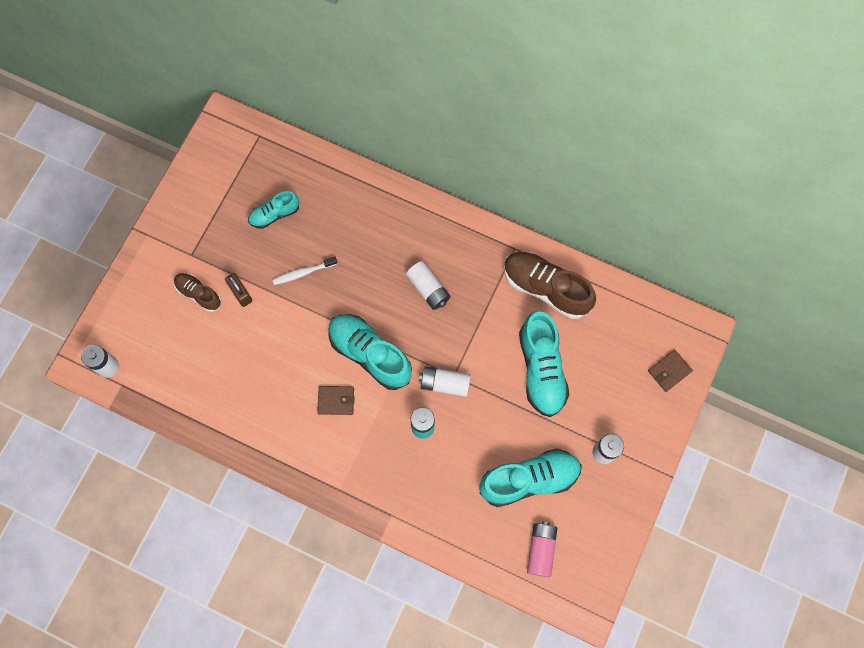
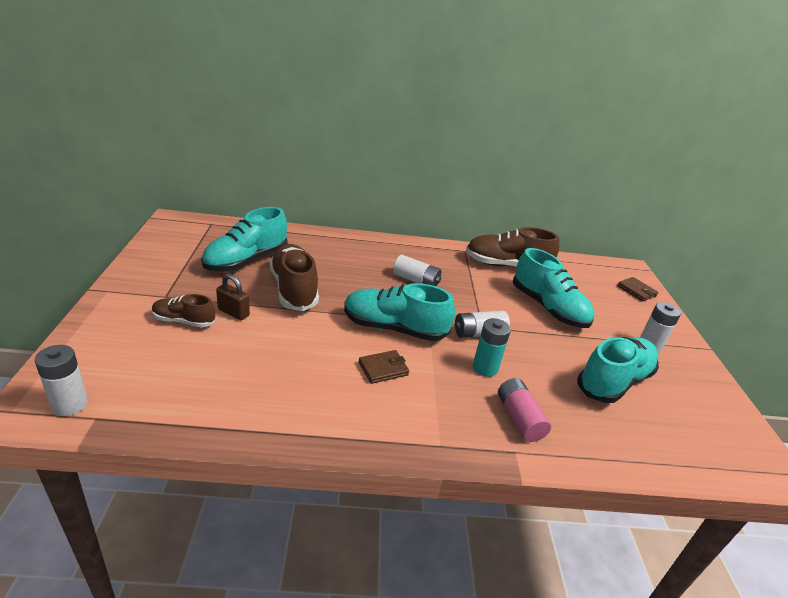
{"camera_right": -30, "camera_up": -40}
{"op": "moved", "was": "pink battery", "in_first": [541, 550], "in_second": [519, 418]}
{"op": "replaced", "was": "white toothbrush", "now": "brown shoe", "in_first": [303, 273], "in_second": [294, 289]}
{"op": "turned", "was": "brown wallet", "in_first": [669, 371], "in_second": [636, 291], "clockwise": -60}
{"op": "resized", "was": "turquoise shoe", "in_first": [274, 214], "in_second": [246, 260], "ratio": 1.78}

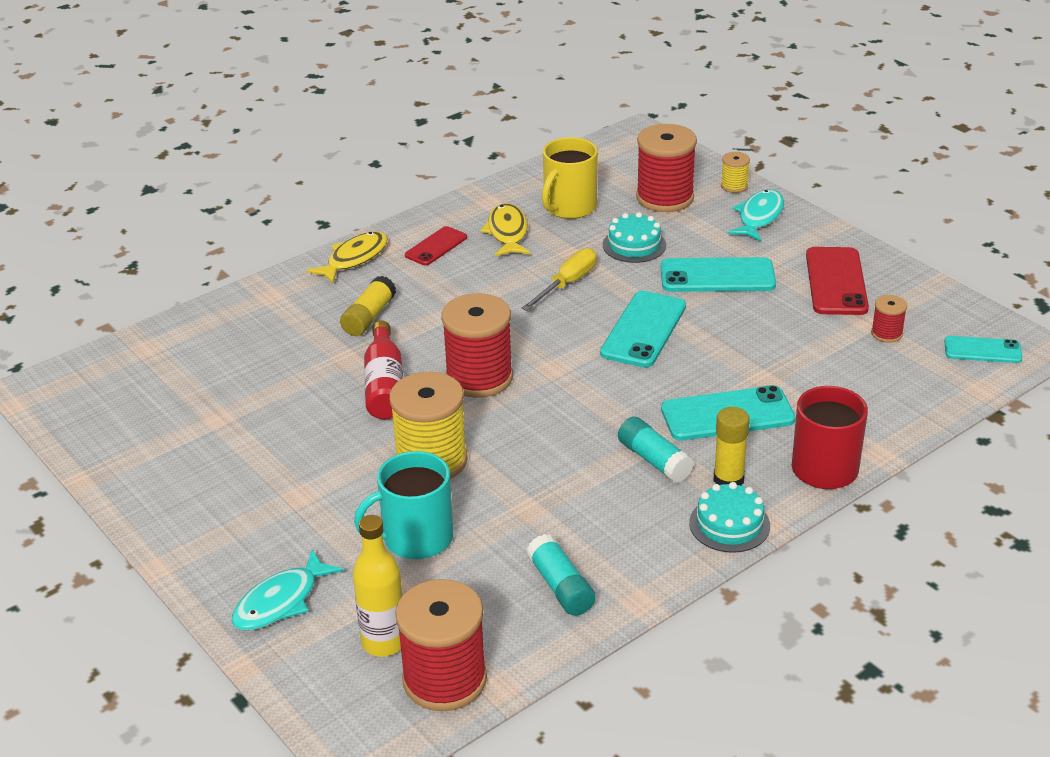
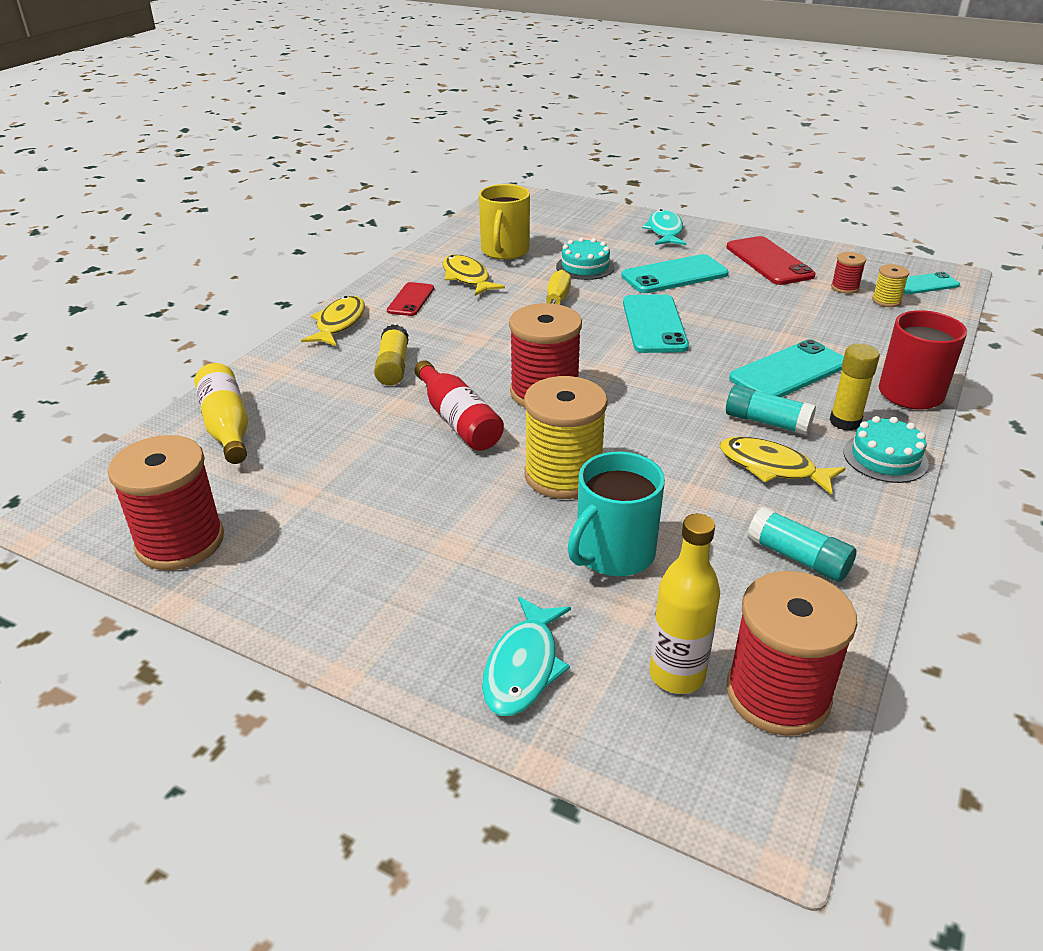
{"camera_right": -25, "camera_up": 0}
{"op": "added", "now": "yellow bottle", "in_second": [227, 426]}
{"op": "added", "now": "yellow fish", "in_second": [772, 467]}
{"op": "moved", "was": "red spool", "in_first": [665, 198], "in_second": [180, 542]}
{"op": "moved", "was": "yellow spool", "in_first": [734, 186], "in_second": [886, 301]}

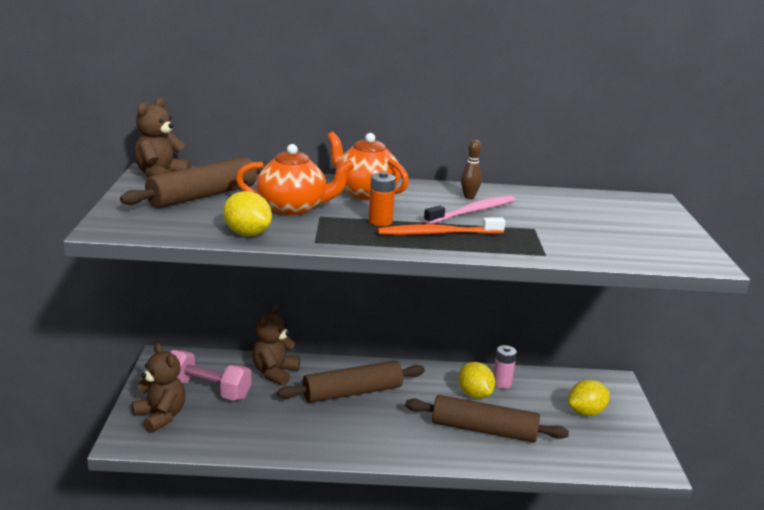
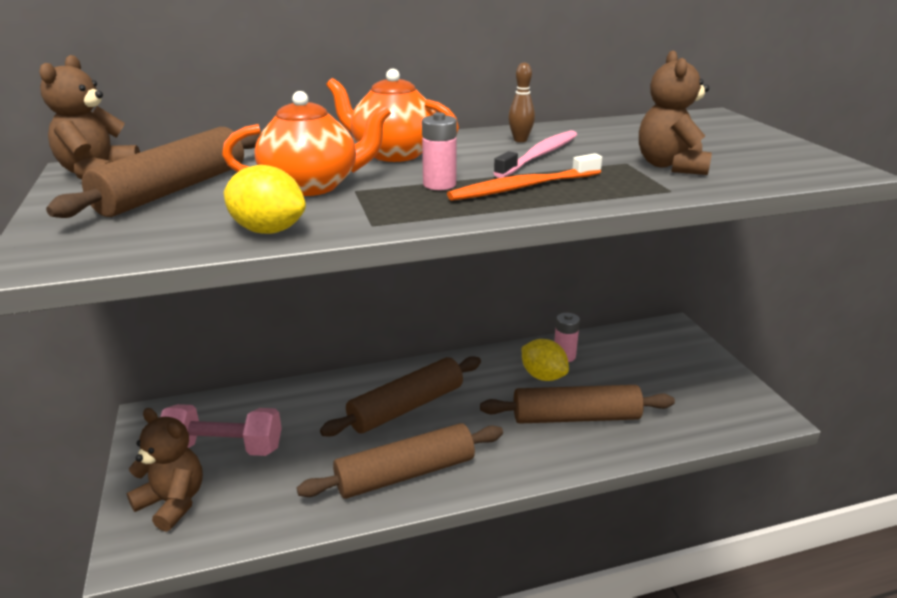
{"camera_right": -15, "camera_up": 5}
{"op": "removed", "was": "yellow lemon", "in_first": [586, 412]}
{"op": "added", "now": "brown rolling pin", "in_second": [405, 473]}
{"op": "moved", "was": "brown teddy bear", "in_first": [275, 373], "in_second": [670, 166]}
{"op": "recoloured", "was": "orange battery", "now": "pink battery", "in_first": [380, 221], "in_second": [439, 184]}

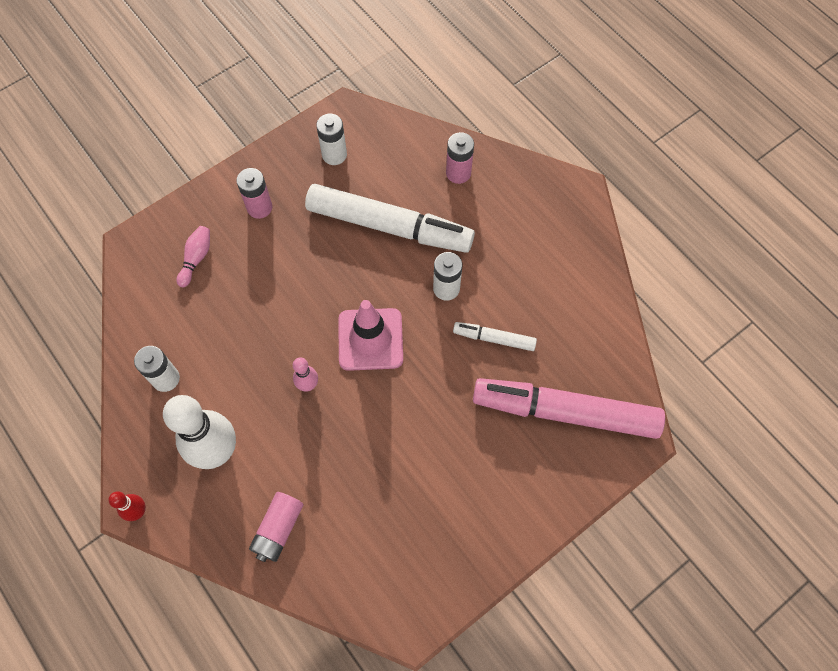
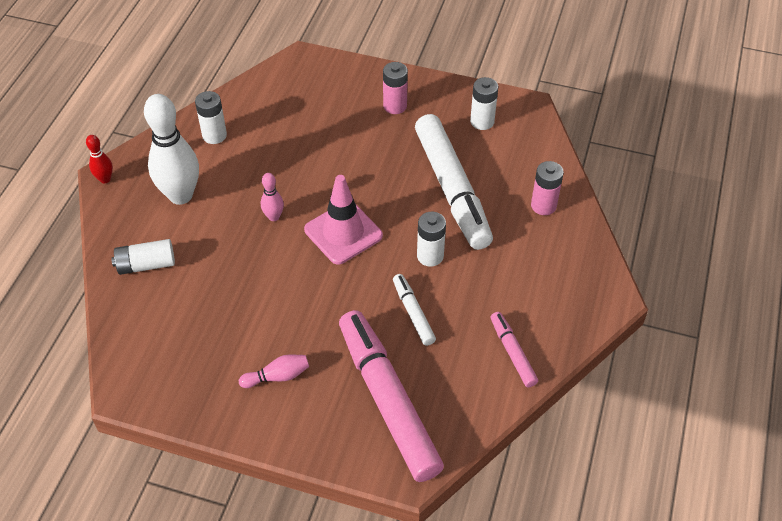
{"camera_right": 55, "camera_up": -15}
{"op": "added", "now": "pink marker", "in_second": [512, 353]}
{"op": "moved", "was": "pink bowling pin", "in_first": [196, 259], "in_second": [277, 376]}
{"op": "recoloured", "was": "pink battery", "now": "white battery", "in_first": [278, 529], "in_second": [146, 264]}

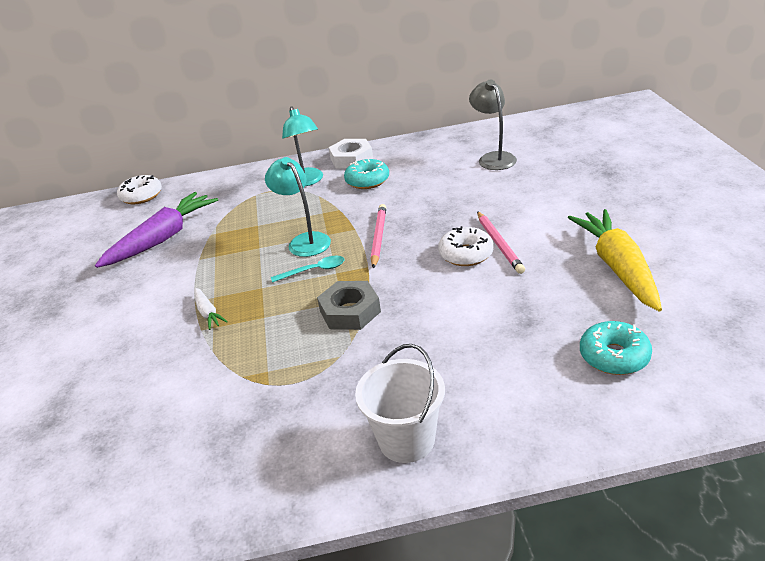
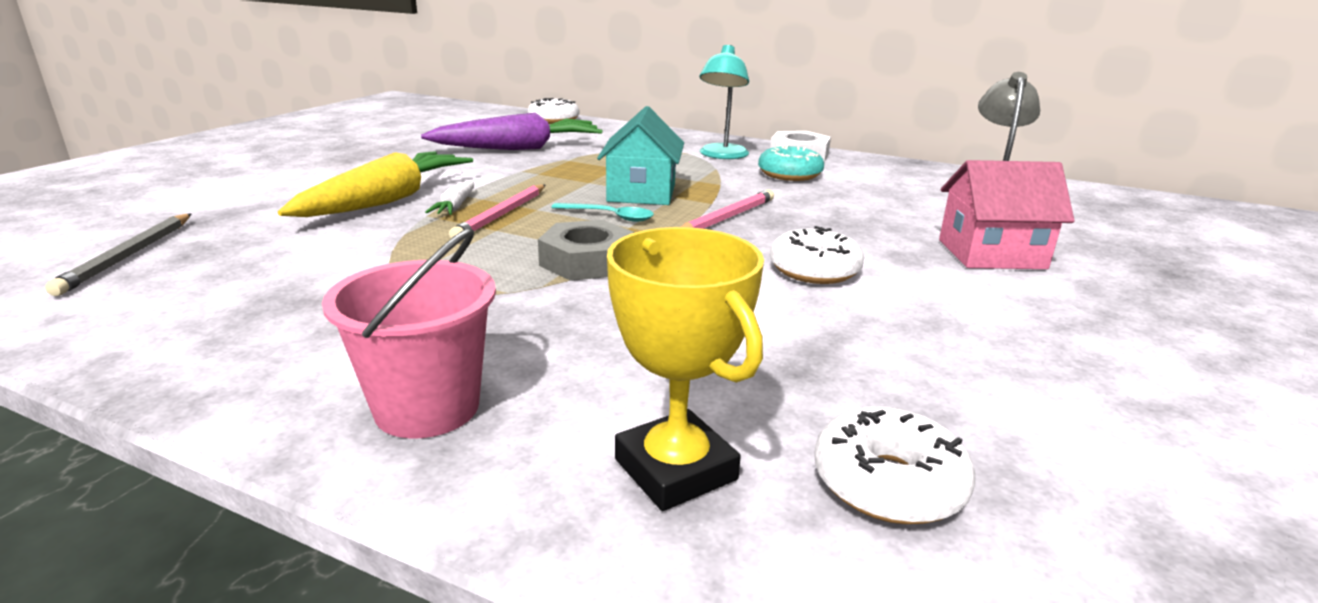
{"camera_right": 30, "camera_up": -10}
{"op": "added", "now": "grey pencil", "in_second": [129, 256]}
{"op": "added", "now": "yellow trophy", "in_second": [675, 469]}
{"op": "added", "now": "pink house", "in_second": [991, 254]}
{"op": "moved", "was": "pink pencil", "in_first": [499, 244], "in_second": [502, 215]}
{"op": "moved", "was": "yellow carrot", "in_first": [617, 267], "in_second": [387, 200]}
{"op": "replaced", "was": "turquoise lamp", "now": "turquoise house", "in_first": [305, 241], "in_second": [641, 193]}
{"op": "recoloured", "was": "white bucket", "now": "pink bucket", "in_first": [406, 440], "in_second": [427, 407]}
{"op": "recoloured", "was": "turquoise donut", "now": "white donut", "in_first": [614, 356], "in_second": [888, 483]}

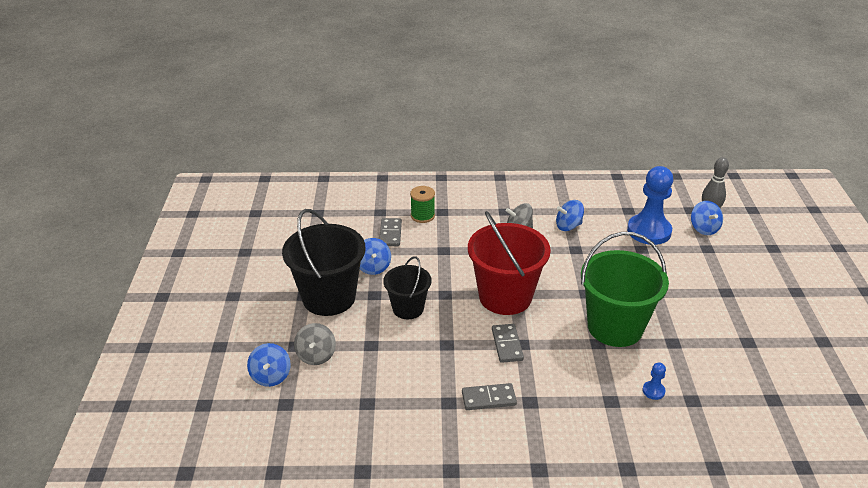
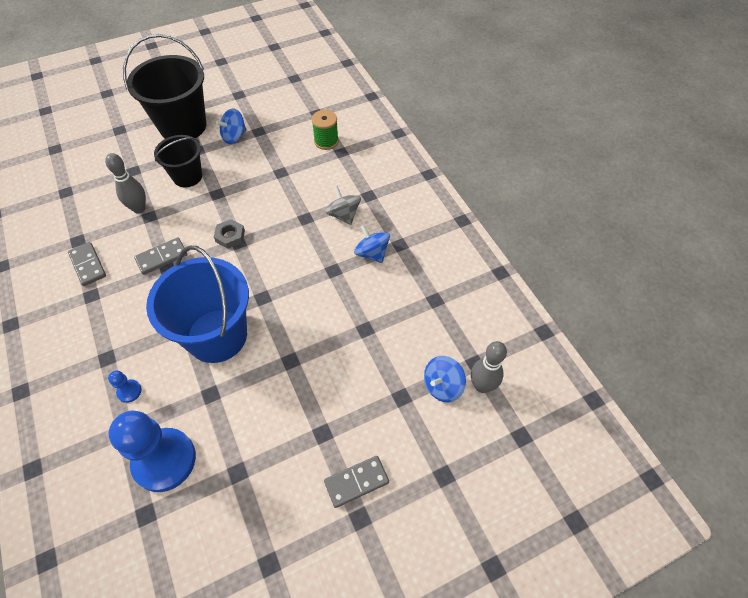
{"camera_right": 65, "camera_up": 20}
{"op": "removed", "was": "blue spinning top", "in_first": [271, 376]}
{"op": "removed", "was": "grey spinning top", "in_first": [316, 355]}
{"op": "added", "now": "grey bowling pin", "in_second": [139, 208]}
{"op": "moved", "was": "grey domino", "in_first": [390, 234], "in_second": [356, 482]}
{"op": "moved", "was": "blue pawn", "in_first": [649, 231], "in_second": [164, 460]}
{"op": "replaced", "was": "red bucket", "now": "grey nut", "in_first": [505, 297], "in_second": [230, 236]}
{"op": "recoloured", "was": "green bucket", "now": "blue bucket", "in_first": [615, 327], "in_second": [217, 335]}

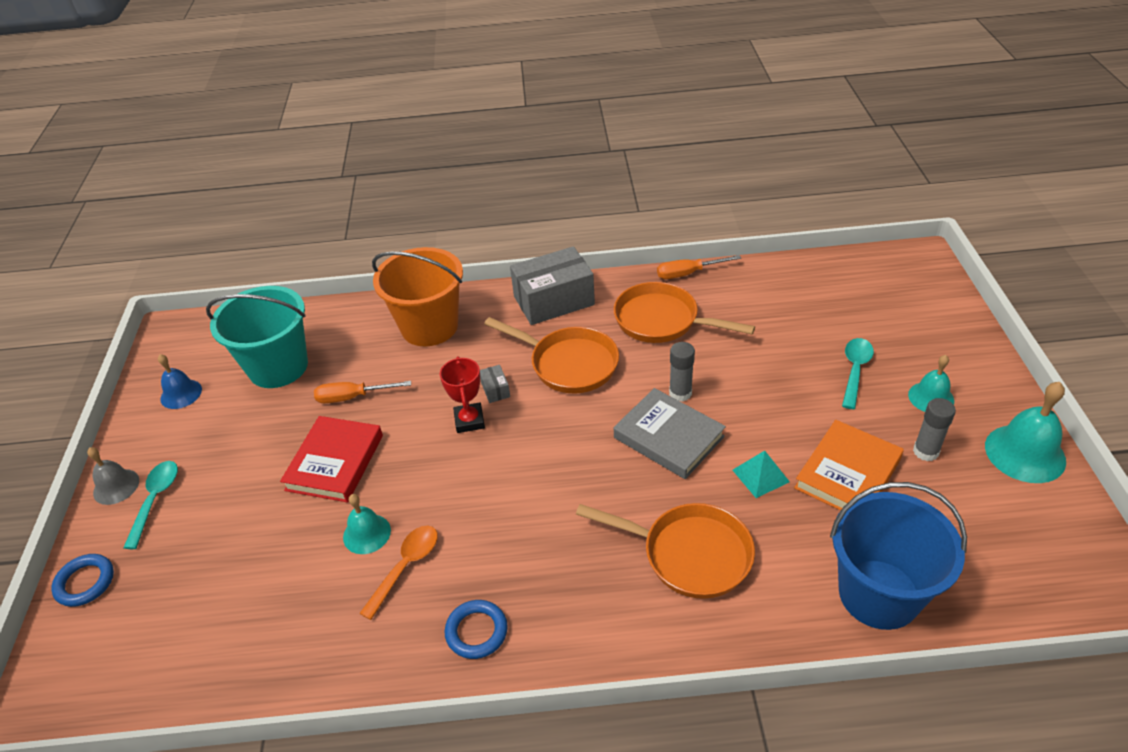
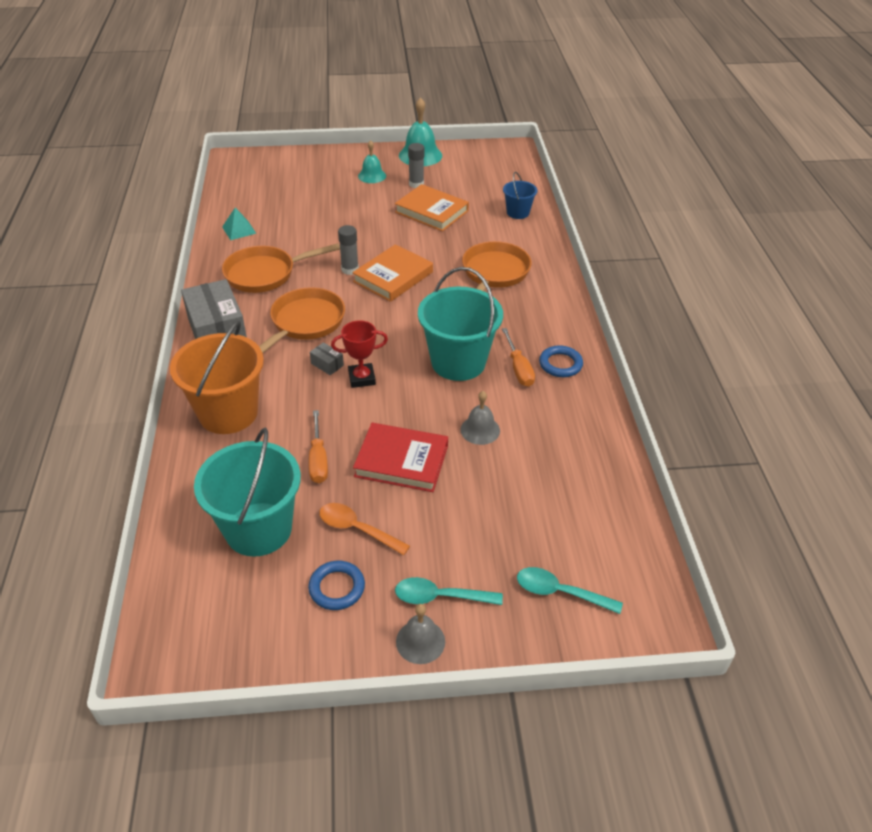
{"camera_right": -95, "camera_up": 0}
{"op": "removed", "was": "blue bell", "in_first": [181, 394]}
{"op": "added", "now": "turquoise bucket", "in_second": [458, 362]}
{"op": "moved", "was": "blue ring", "in_first": [85, 582], "in_second": [337, 588]}
{"op": "moved", "was": "orange spoon", "in_first": [405, 567], "in_second": [357, 529]}
{"op": "moved", "was": "orange screwdriver", "in_first": [688, 273], "in_second": [518, 368]}
{"op": "moved", "was": "turquoise pyramid", "in_first": [760, 475], "in_second": [239, 230]}
{"op": "moved", "was": "turquoise spoon", "in_first": [855, 370], "in_second": [560, 592]}
{"op": "recoloured", "was": "turquoise bell", "now": "grey bell", "in_first": [367, 533], "in_second": [480, 430]}
{"op": "recoloured", "was": "grey book", "now": "orange book", "in_first": [668, 437], "in_second": [393, 277]}
{"op": "turned", "was": "grey box", "in_first": [495, 390], "in_second": [327, 364], "clockwise": 60}
{"op": "turned", "was": "orange pan", "in_first": [662, 321], "in_second": [265, 274], "clockwise": 45}
{"op": "resized", "was": "blue bucket", "in_first": [878, 594], "in_second": [518, 212], "ratio": 0.51}

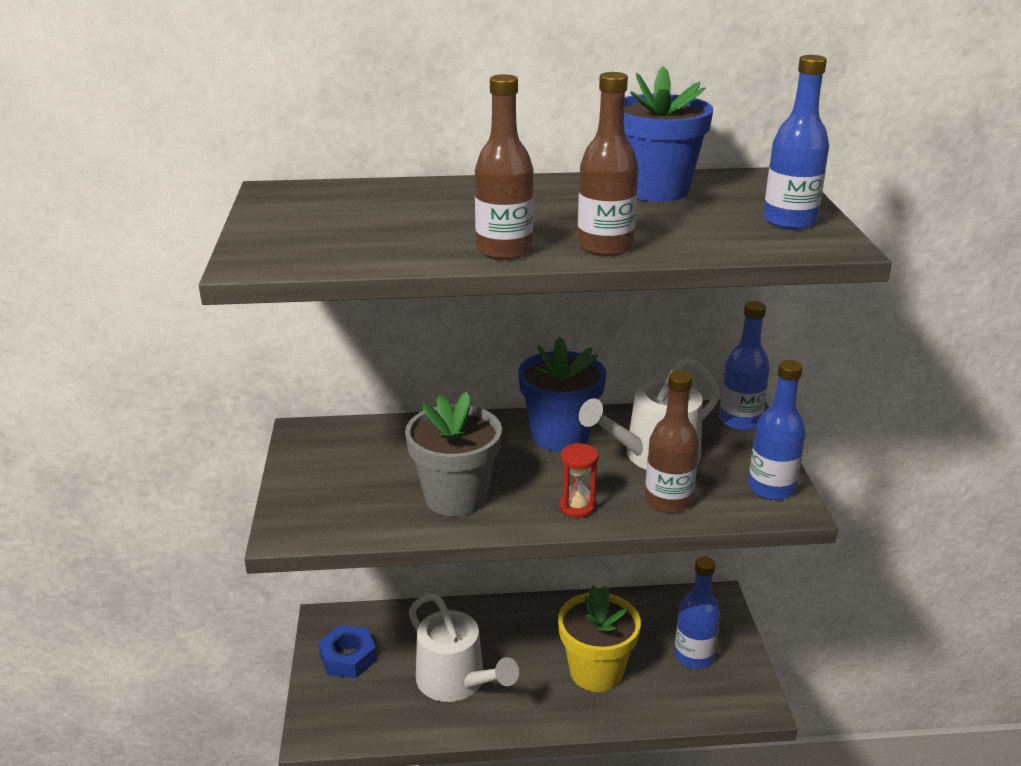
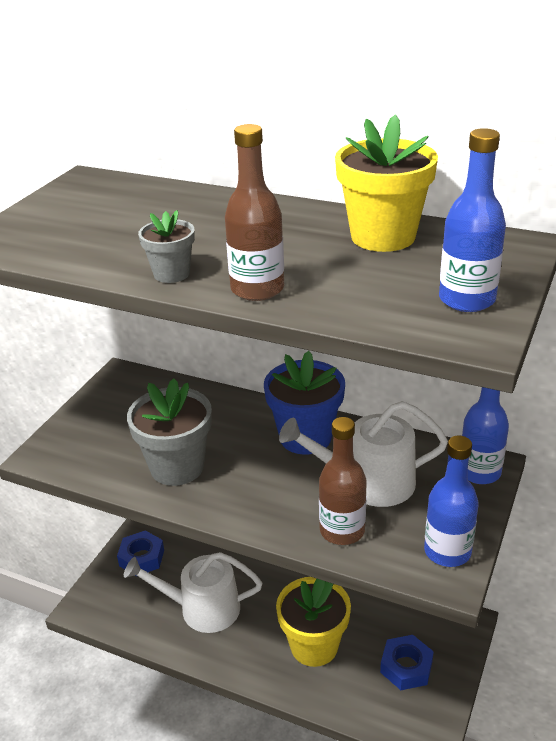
{"camera_right": 30, "camera_up": 5}
{"op": "removed", "was": "red hourglass", "in_first": [577, 507]}
{"op": "replaced", "was": "brown bottle", "now": "grey flower pot", "in_first": [504, 250], "in_second": [171, 274]}
{"op": "replaced", "was": "blue bottle", "now": "blue nut", "in_first": [694, 656], "in_second": [406, 667]}
{"op": "recoloured", "was": "blue flower pot", "now": "yellow flower pot", "in_first": [656, 190], "in_second": [383, 237]}
{"op": "turned", "was": "white watering can", "in_first": [456, 681], "in_second": [202, 608], "clockwise": 105}

